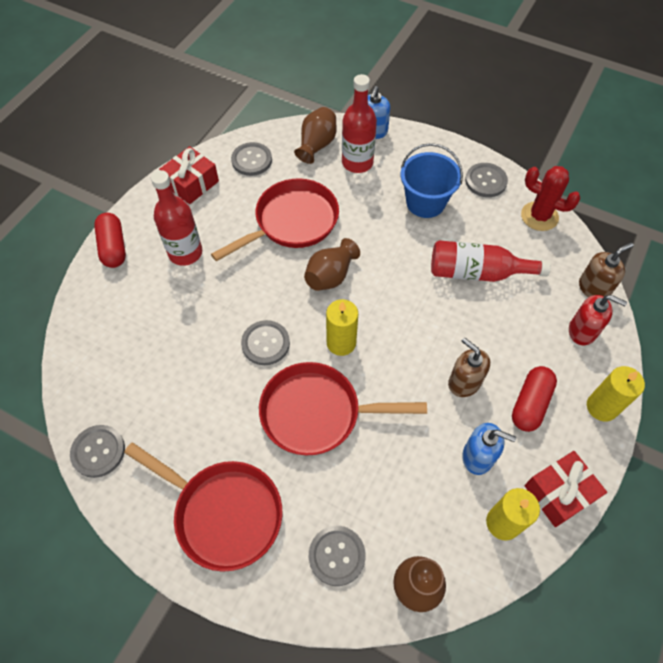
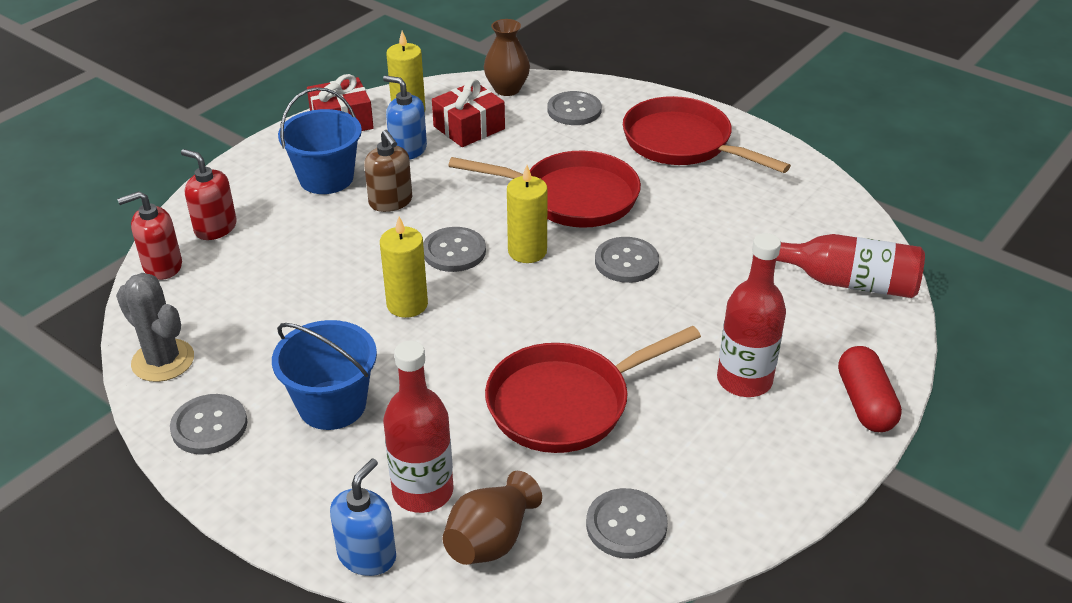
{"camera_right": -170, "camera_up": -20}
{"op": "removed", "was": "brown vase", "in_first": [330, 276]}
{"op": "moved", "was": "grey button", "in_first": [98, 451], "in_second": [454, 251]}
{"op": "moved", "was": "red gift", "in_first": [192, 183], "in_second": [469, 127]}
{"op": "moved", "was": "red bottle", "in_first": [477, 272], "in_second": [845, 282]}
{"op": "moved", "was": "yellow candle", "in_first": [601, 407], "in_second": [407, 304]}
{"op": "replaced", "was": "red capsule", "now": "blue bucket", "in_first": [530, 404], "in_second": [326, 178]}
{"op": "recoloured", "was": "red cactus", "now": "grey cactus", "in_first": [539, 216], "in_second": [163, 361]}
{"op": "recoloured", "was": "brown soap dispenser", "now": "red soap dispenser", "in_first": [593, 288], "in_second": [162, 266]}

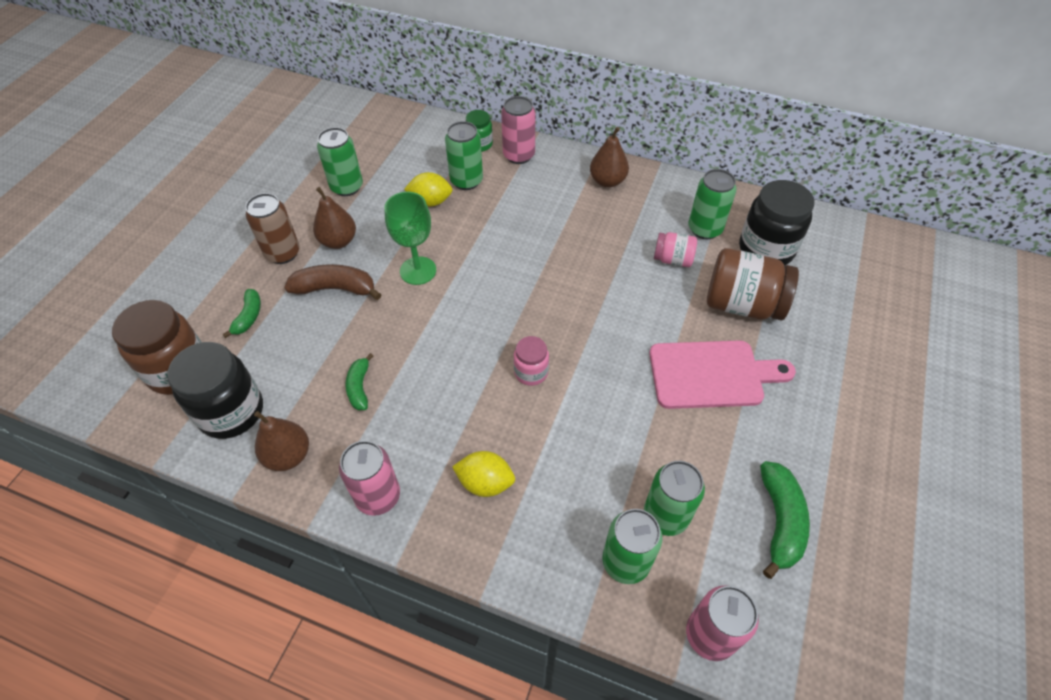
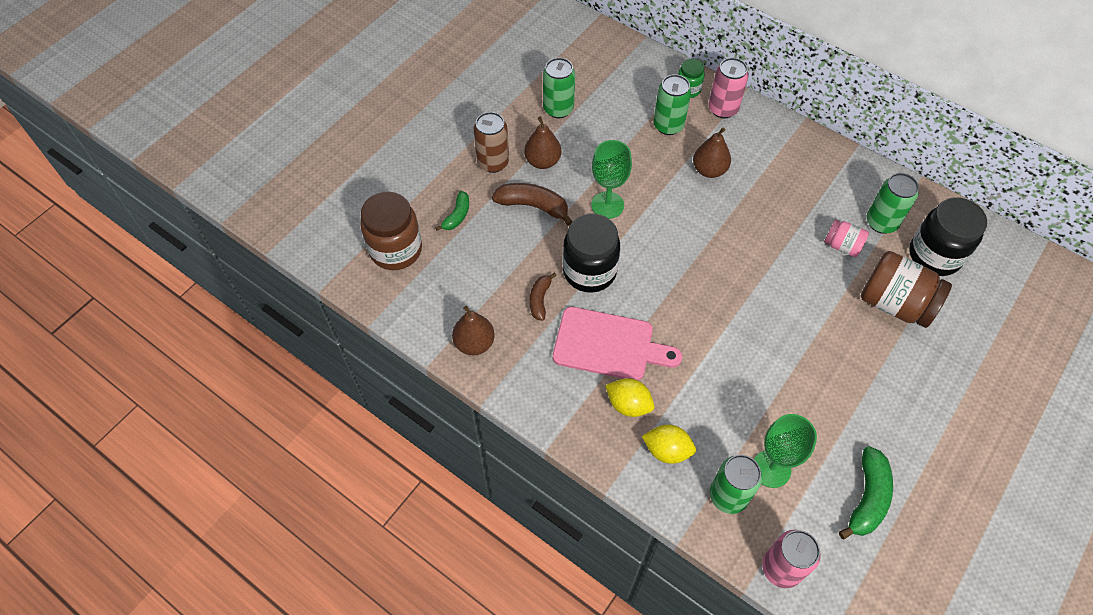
{"camera_right": 15, "camera_up": 5}
{"op": "removed", "was": "pink can", "in_first": [378, 496]}
{"op": "removed", "was": "pink jar", "in_first": [531, 372]}
{"op": "moved", "was": "black jar", "in_first": [231, 412], "in_second": [589, 271]}
{"op": "moved", "was": "yellow lemon", "in_first": [430, 202], "in_second": [667, 450]}
{"op": "moved", "was": "brown pear", "in_first": [607, 181], "in_second": [709, 170]}
{"op": "moved", "was": "pink cutting board", "in_first": [712, 374], "in_second": [609, 345]}
{"op": "replaced", "was": "green can", "now": "green goblet", "in_first": [665, 516], "in_second": [771, 469]}
{"op": "recoloured", "was": "green banana", "now": "brown banana", "in_first": [359, 387], "in_second": [540, 299]}

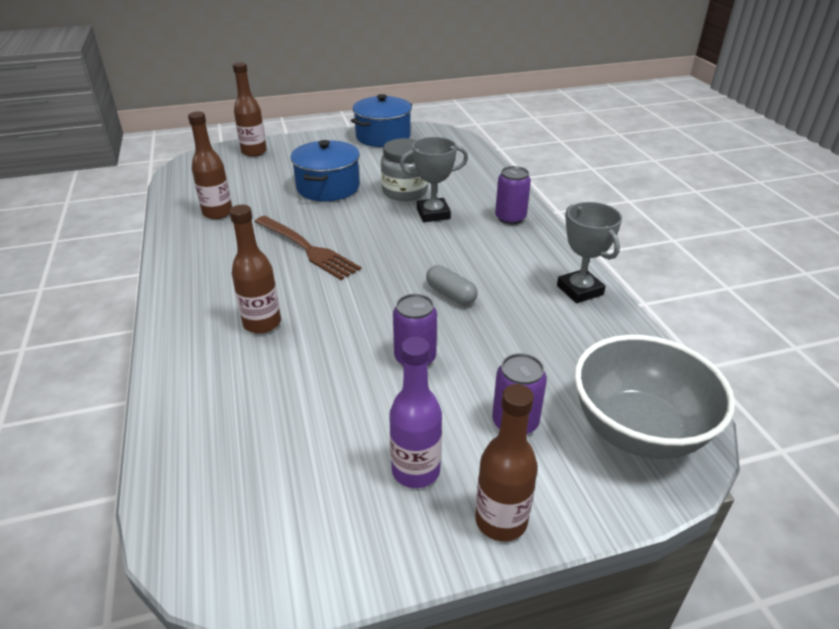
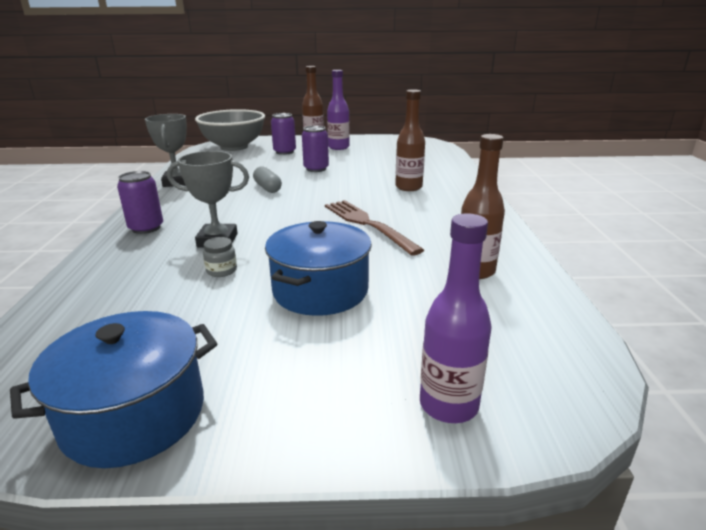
{"camera_right": -165, "camera_up": -10}
{"op": "recoloured", "was": "brown bottle", "now": "purple bottle", "in_first": [254, 152], "in_second": [448, 405]}
{"op": "resized", "was": "grey jar", "in_first": [404, 191], "in_second": [221, 271], "ratio": 0.47}

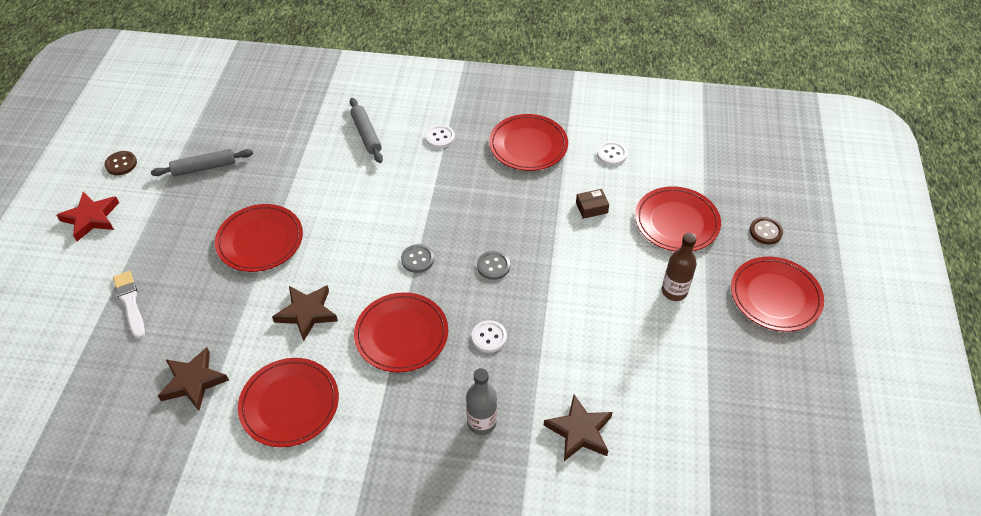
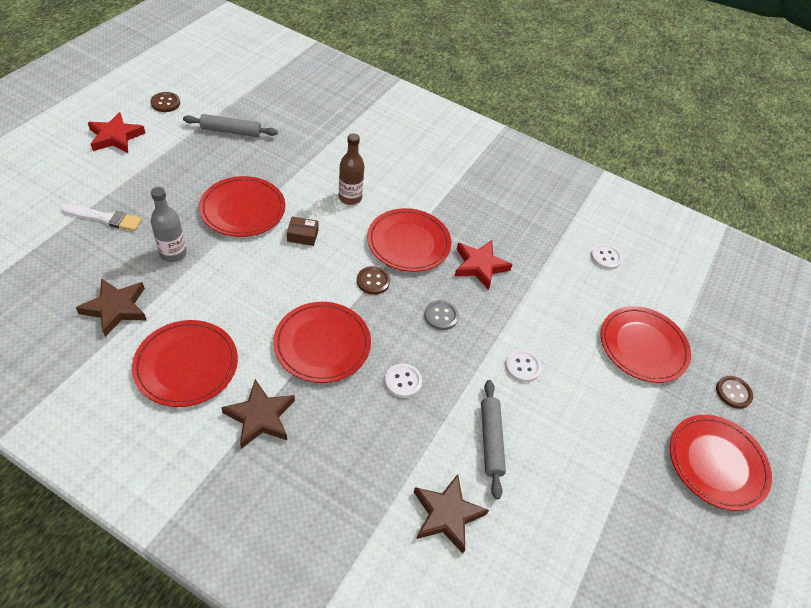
{"camera_right": 15, "camera_up": 0}
{"op": "added", "now": "red star", "in_second": [480, 266]}
{"op": "moved", "was": "brown star", "in_first": [307, 313], "in_second": [260, 417]}
{"op": "moved", "was": "grey rolling pin", "in_first": [366, 134], "in_second": [490, 440]}
{"op": "moved", "was": "white button", "in_first": [440, 137], "in_second": [522, 366]}
{"op": "moved", "was": "grey bottle", "in_first": [481, 422], "in_second": [173, 253]}
{"op": "moved", "was": "red plate", "in_first": [528, 145], "in_second": [408, 243]}
{"op": "moved", "was": "brown box", "in_first": [591, 208], "in_second": [302, 235]}
{"op": "moved", "was": "brown bottle", "in_first": [674, 291], "in_second": [350, 198]}
{"op": "recoloured", "was": "grey button", "now": "brown button", "in_first": [417, 259], "in_second": [373, 281]}
{"op": "turned", "was": "white brush", "in_first": [130, 302], "in_second": [104, 218], "clockwise": 105}

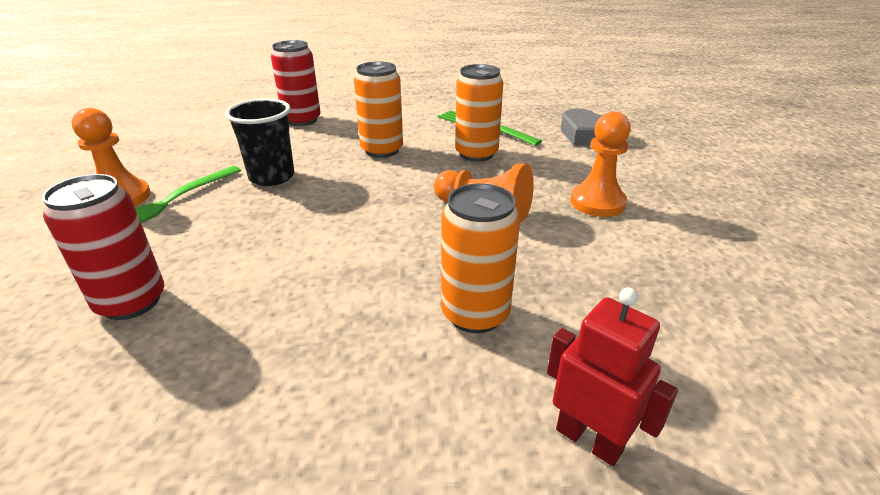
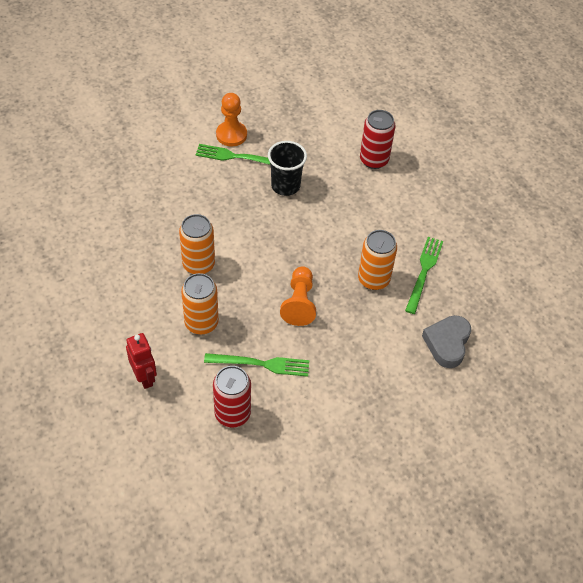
{"camera_right": 65, "camera_up": 20}
{"op": "removed", "was": "orange pawn", "in_first": [597, 202]}
{"op": "added", "now": "green fork", "in_second": [261, 364]}
{"op": "moved", "was": "red can", "in_first": [131, 302], "in_second": [232, 413]}
{"op": "moved", "was": "orange can", "in_first": [382, 150], "in_second": [198, 264]}
{"op": "turned", "was": "red robot", "in_first": [589, 440], "in_second": [144, 377], "clockwise": -45}

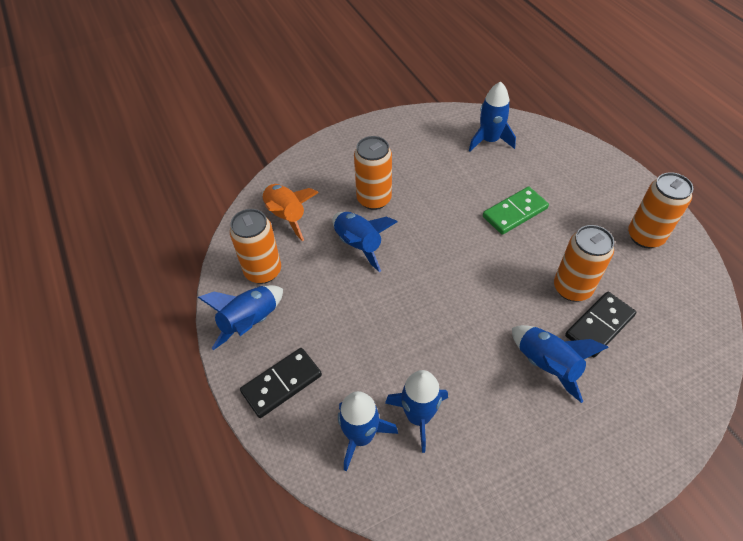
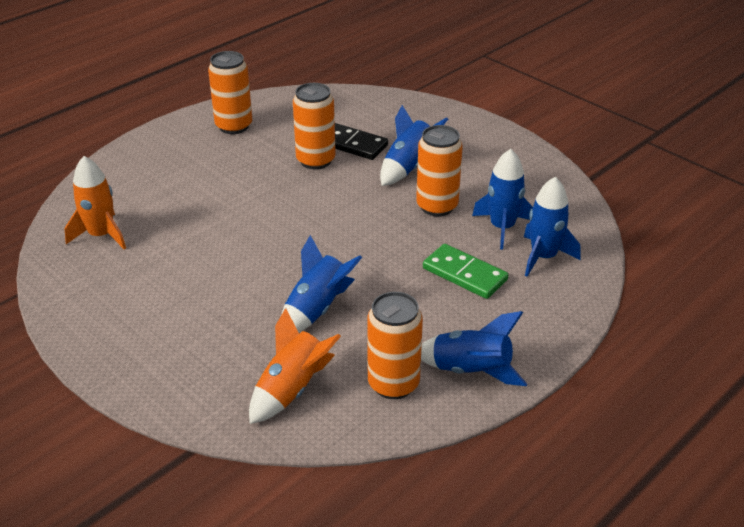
{"camera_right": -110, "camera_up": -15}
{"op": "removed", "was": "black domino", "in_first": [281, 383]}
{"op": "moved", "was": "orange can", "in_first": [374, 199], "in_second": [437, 206]}
{"op": "moved", "was": "green domino", "in_first": [515, 212], "in_second": [464, 274]}
{"op": "recoloured", "was": "blue rocket", "now": "orange rocket", "in_first": [489, 140], "in_second": [101, 235]}

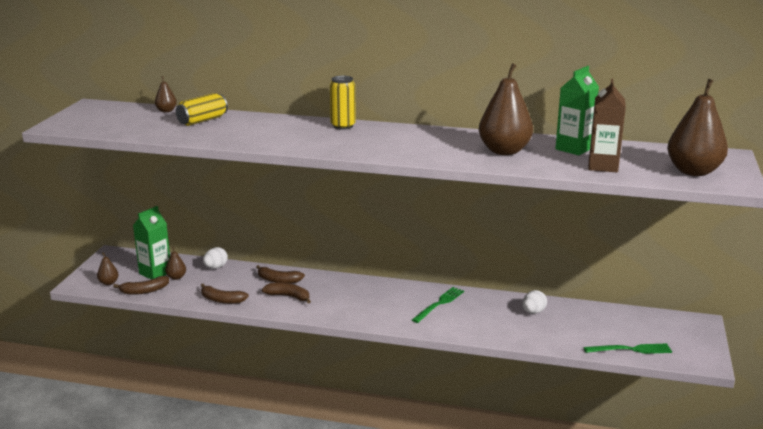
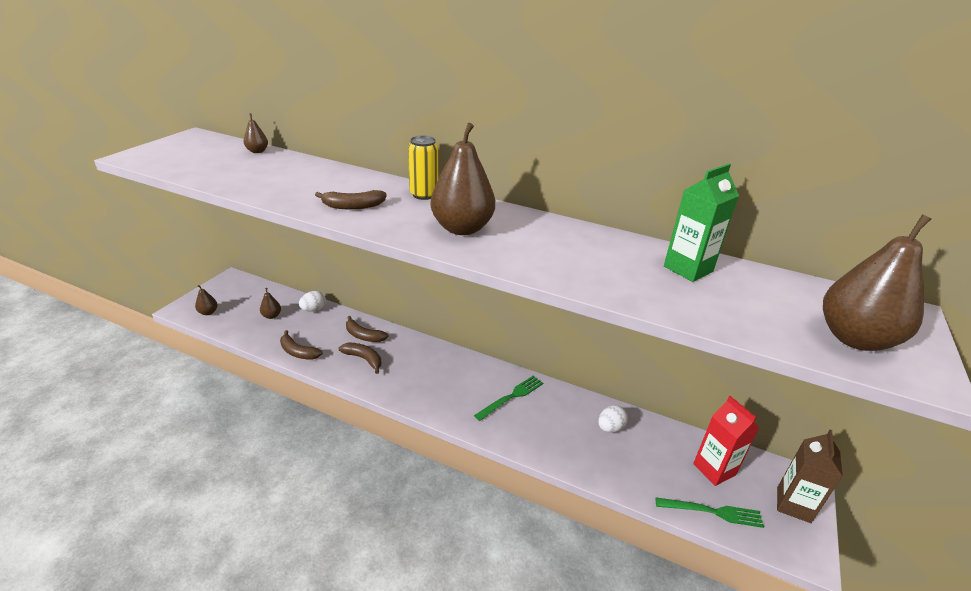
{"camera_right": 10, "camera_up": 10}
{"op": "removed", "was": "green carton", "in_first": [155, 273]}
{"op": "removed", "was": "yellow can", "in_first": [202, 120]}
{"op": "added", "now": "red carton", "in_second": [714, 469]}
{"op": "moved", "was": "brown banana", "in_first": [144, 291], "in_second": [353, 206]}
{"op": "moved", "was": "brown pear", "in_first": [504, 151], "in_second": [462, 228]}
{"op": "moved", "was": "brown carton", "in_first": [603, 166], "in_second": [793, 504]}

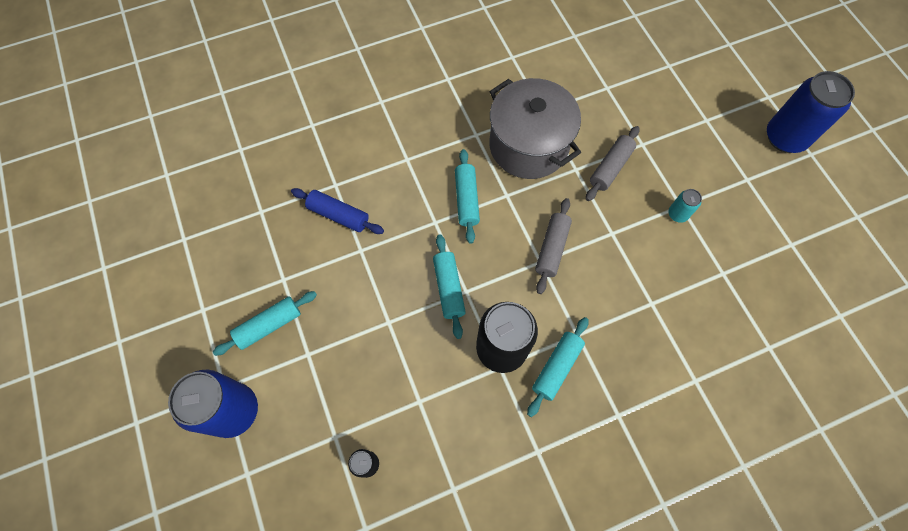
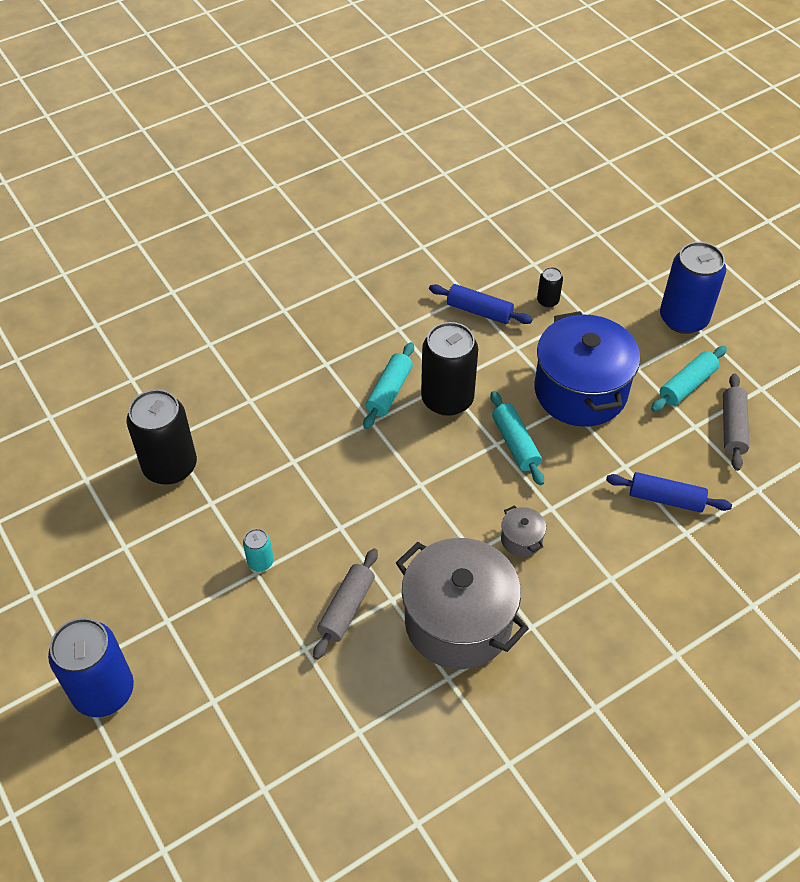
{"camera_right": 170, "camera_up": -15}
{"op": "added", "now": "black can", "in_second": [170, 466]}
{"op": "added", "now": "blue rolling pin", "in_second": [479, 311]}
{"op": "added", "now": "blue pot", "in_second": [580, 391]}
{"op": "moved", "was": "grey rolling pin", "in_first": [551, 248], "in_second": [733, 427]}
{"op": "replaced", "was": "turquoise rolling pin", "now": "grey pot", "in_first": [466, 199], "in_second": [521, 539]}

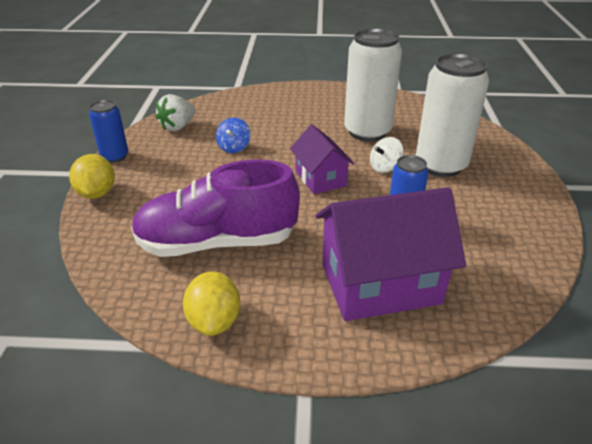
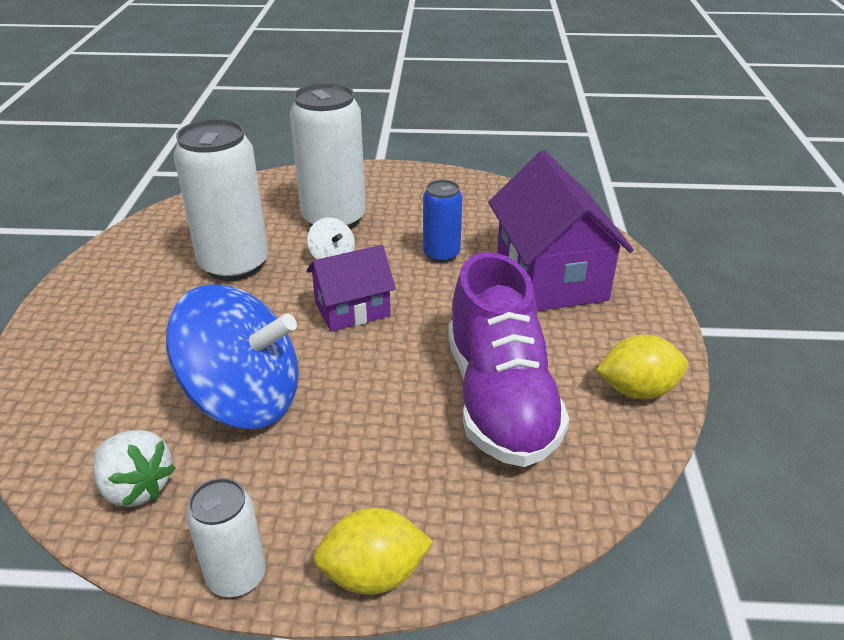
{"camera_right": -90, "camera_up": 0}
{"op": "recoloured", "was": "blue can", "now": "white can", "in_first": [115, 156], "in_second": [236, 576]}
{"op": "resized", "was": "blue spinning top", "in_first": [234, 147], "in_second": [244, 399], "ratio": 2.41}

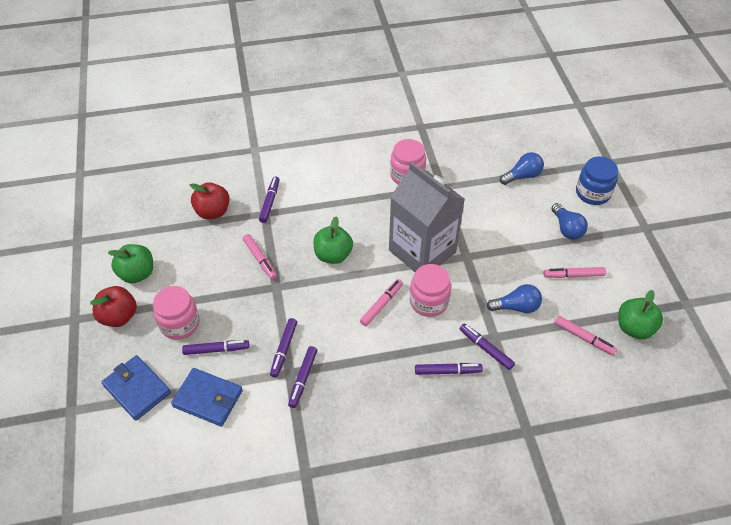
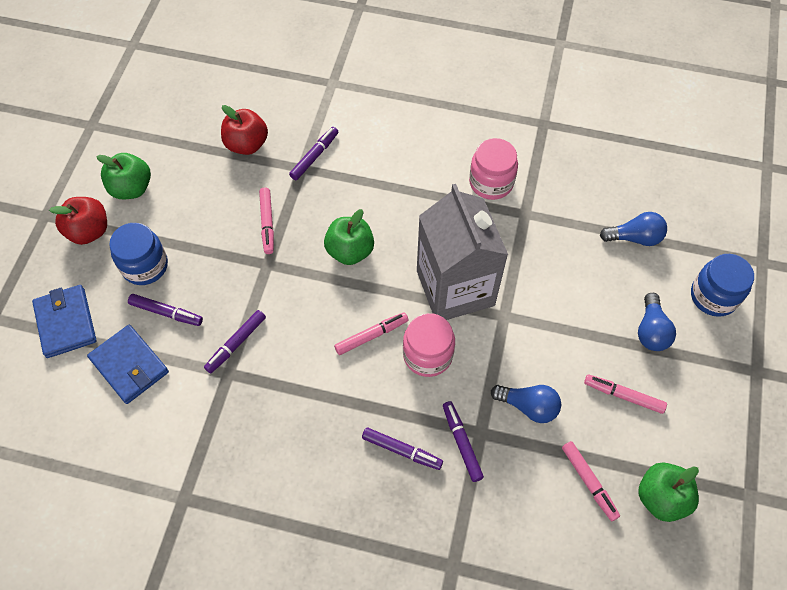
{"camera_right": 25, "camera_up": 10}
{"op": "removed", "was": "purple marker", "in_first": [303, 379]}
{"op": "recoloured", "was": "pink jar", "now": "blue jar", "in_first": [180, 324], "in_second": [145, 266]}

